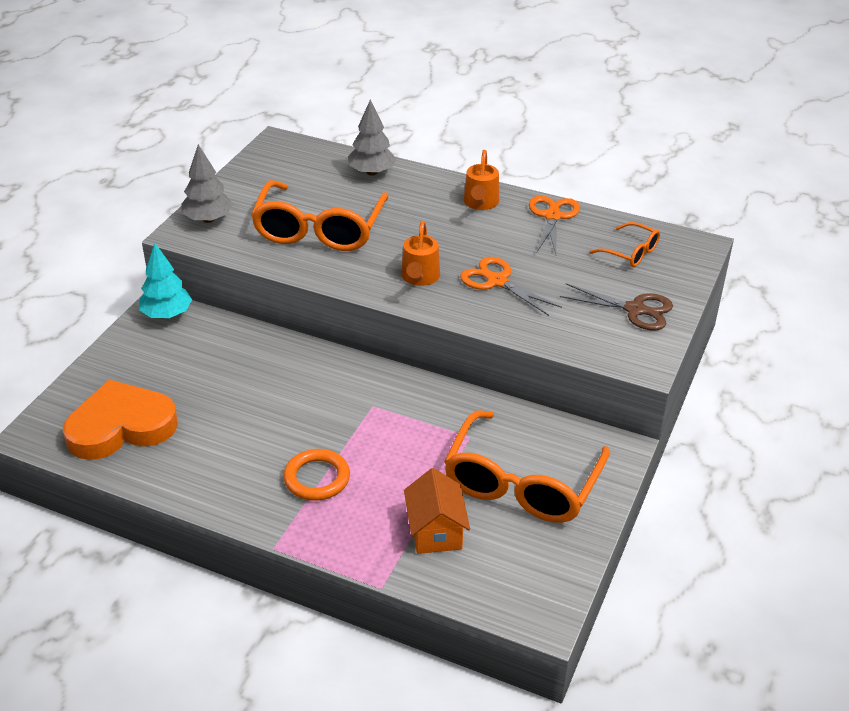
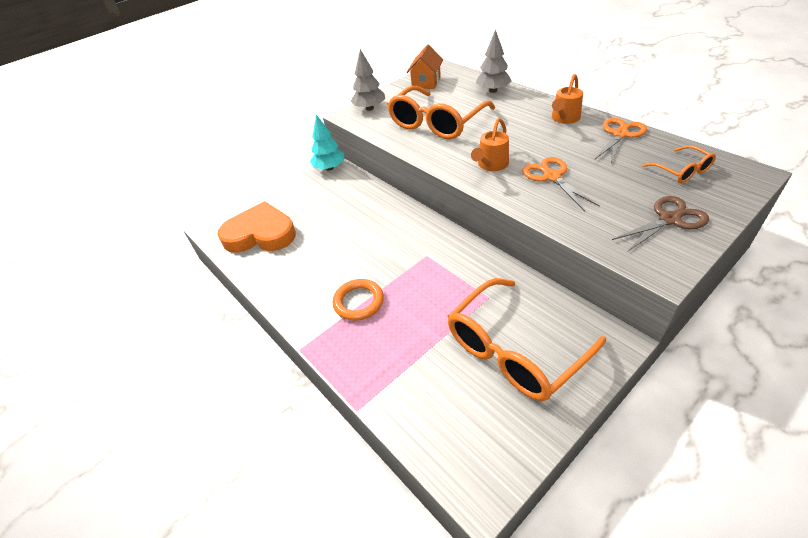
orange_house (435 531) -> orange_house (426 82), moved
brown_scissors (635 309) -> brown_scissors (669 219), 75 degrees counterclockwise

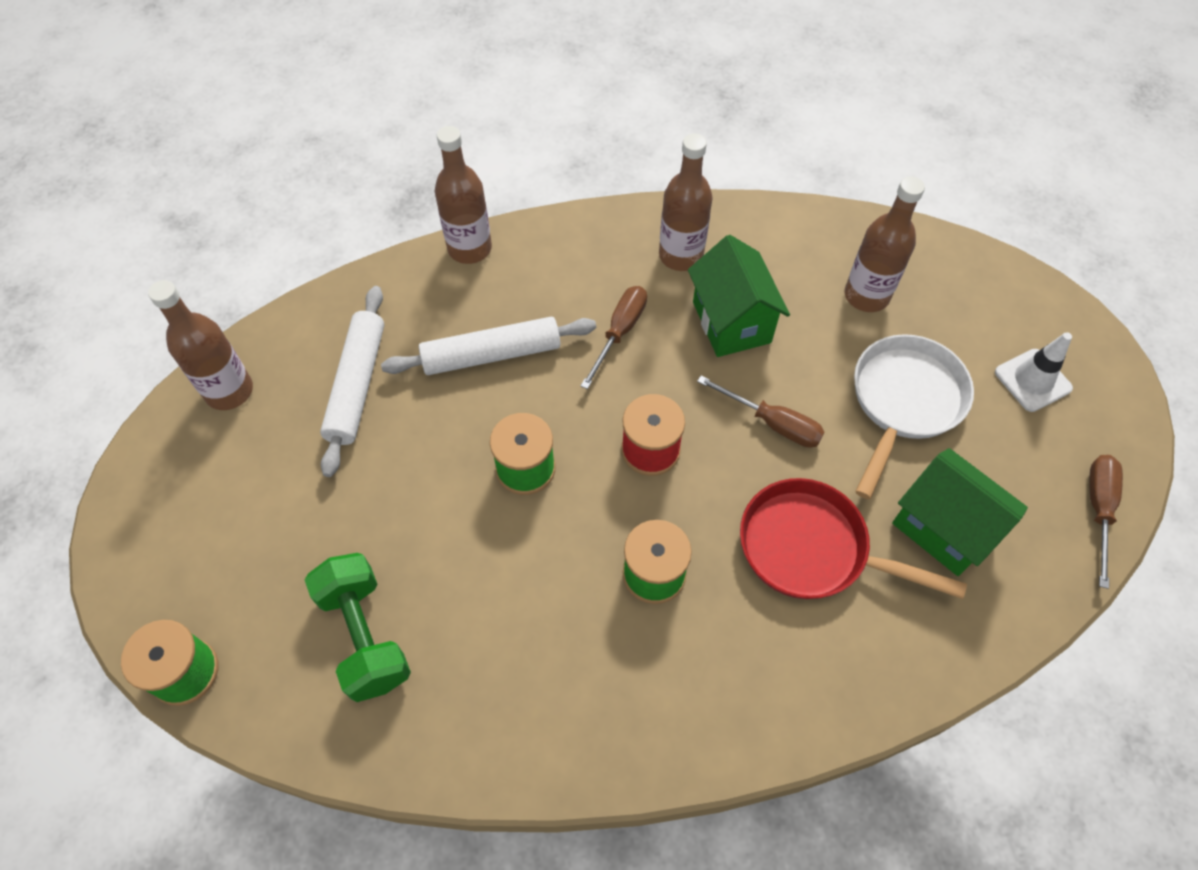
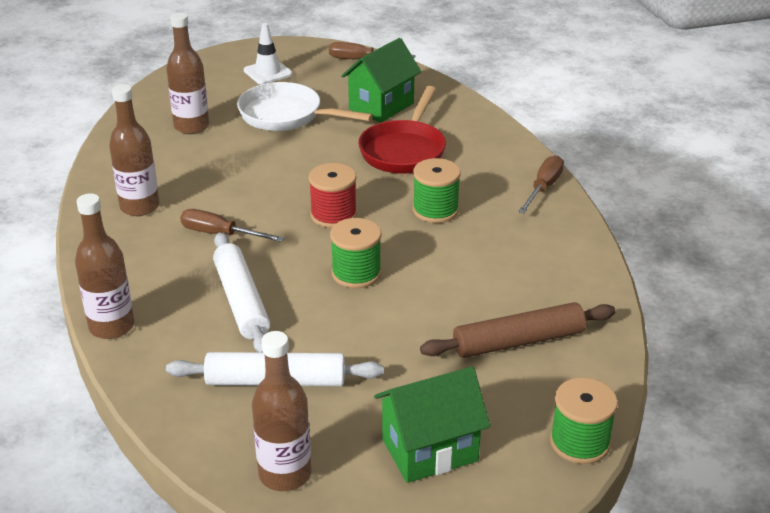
green_dumbbell (365 636) -> brown_rolling_pin (518 341)
green_house (731 322) -> green_house (429 450), moved
brown_screwdriver (772 423) -> brown_screwdriver (543 188), moved

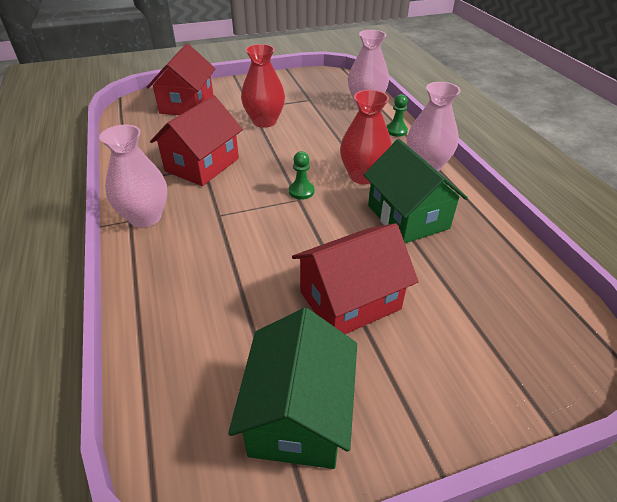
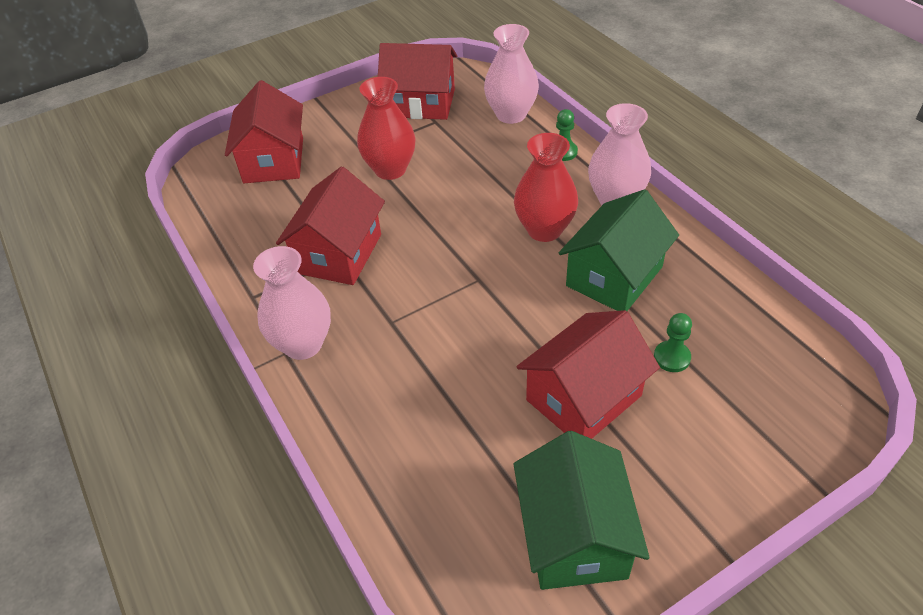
green_pawn (301 191) -> green_pawn (671 357), moved
green_house (408 217) -> green_house (614 276), 75 degrees clockwise
none -> red_house (421 103)

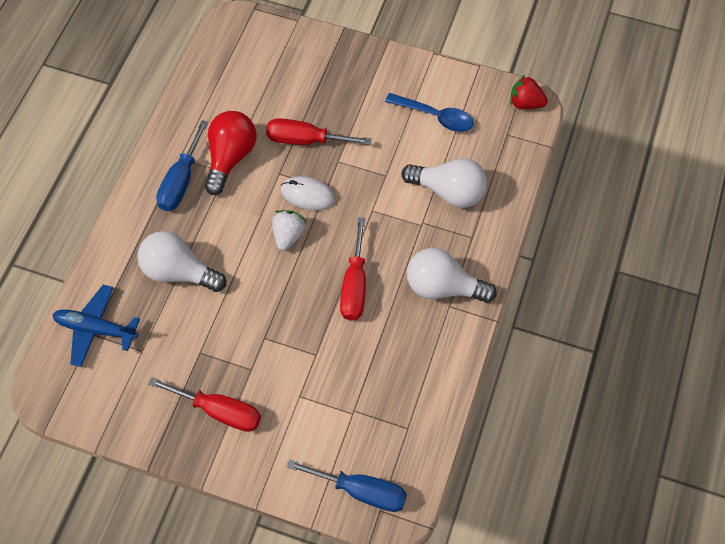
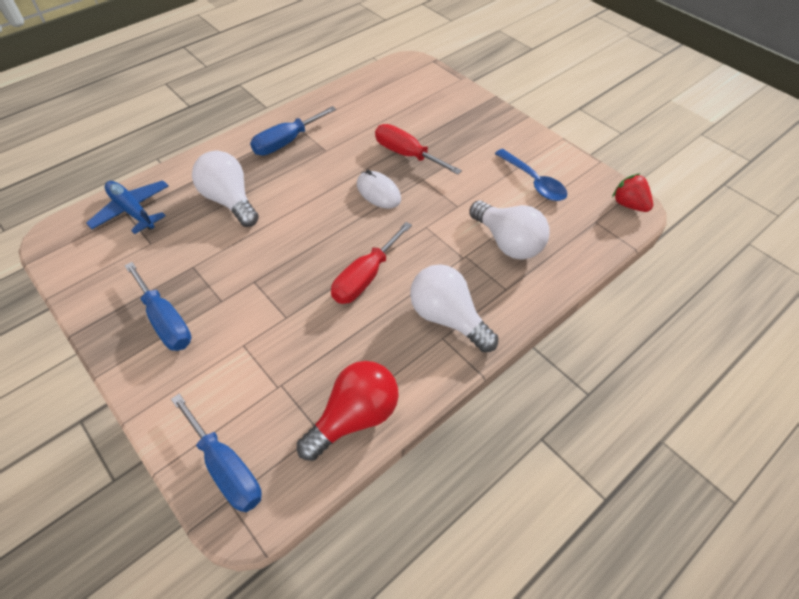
red_screwdriver (219 411) -> blue_screwdriver (166 321)
red_light_bulb (230 157) -> red_light_bulb (355 417), moved
white_strawberry (288 235) -> none

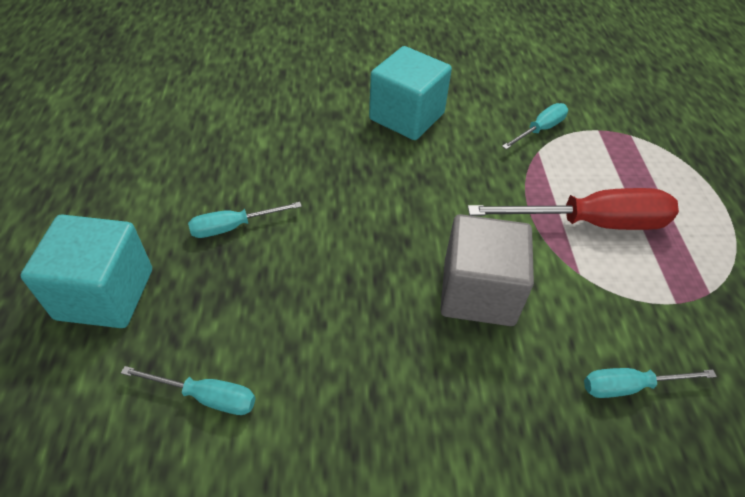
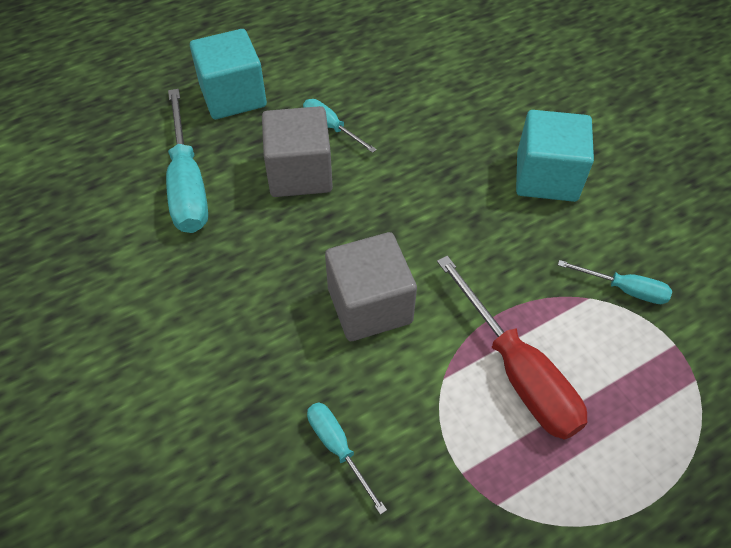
turquoise_screwdriver (206 397) -> turquoise_screwdriver (187 184), x1.88
none -> grey_cube (300 173)

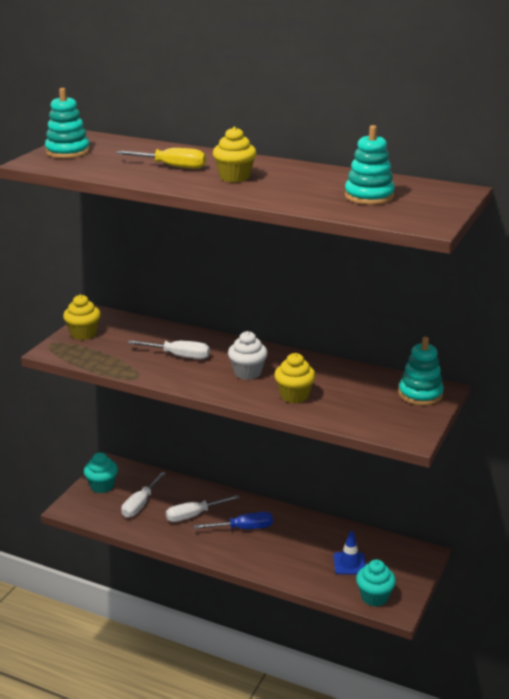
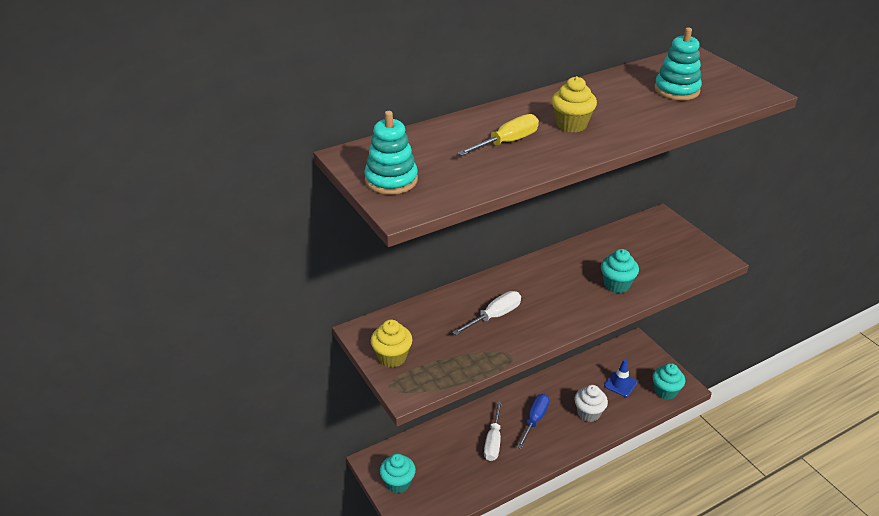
white_screwdriver (140 504) -> none
white_cupcake (247 373) -> white_cupcake (588 413), moved
yellow_cupcake (294 396) -> turquoise_cupcake (616 285)
turquoise_stacking_toy (420 394) -> none

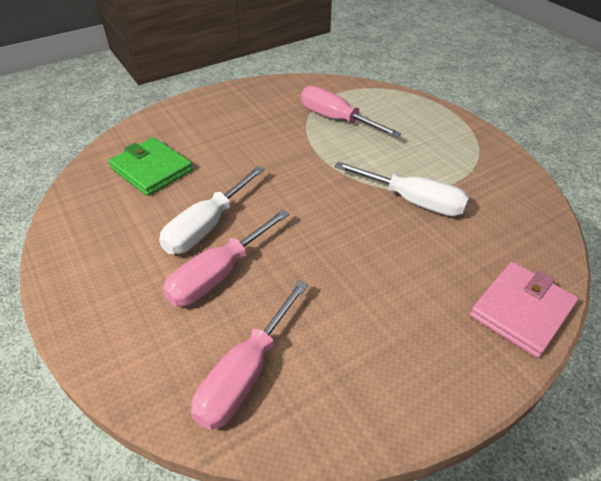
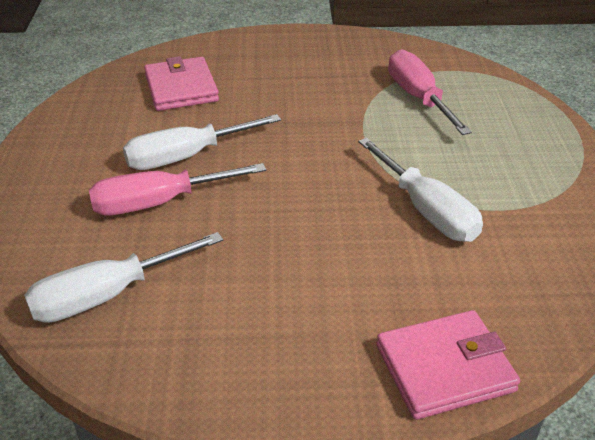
green_wallet (151 169) -> pink_wallet (181 88)
pink_screwdriver (245 374) -> white_screwdriver (107 295)

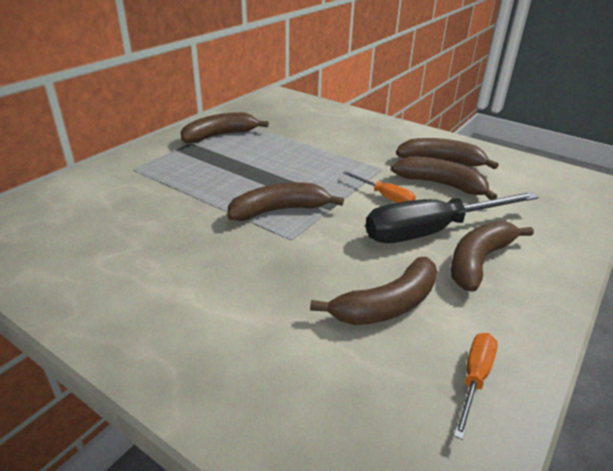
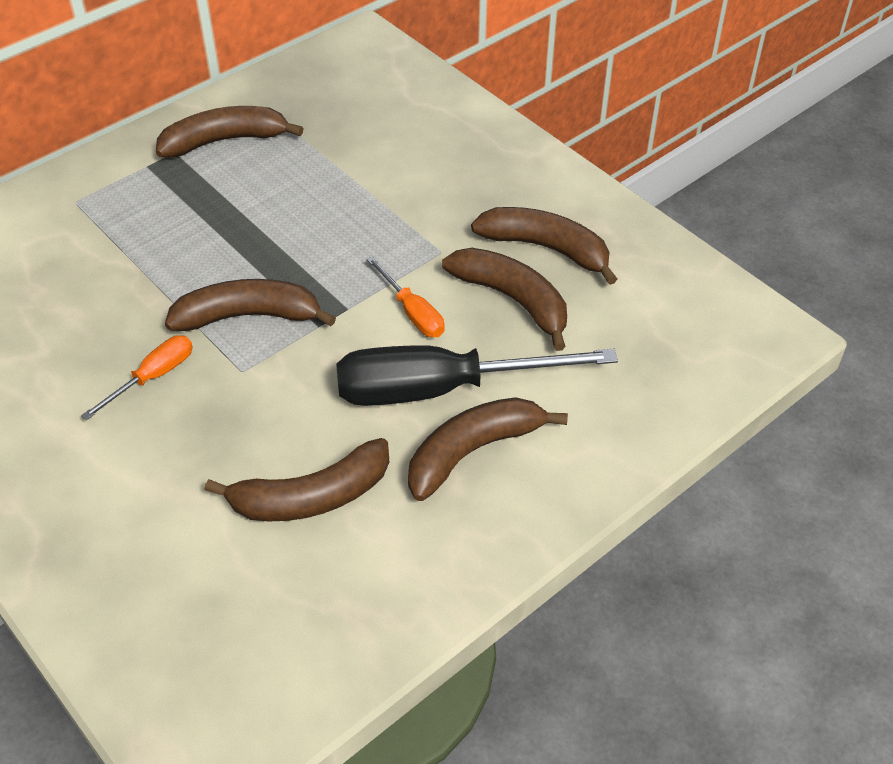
orange_screwdriver (474 379) -> orange_screwdriver (153 377), moved

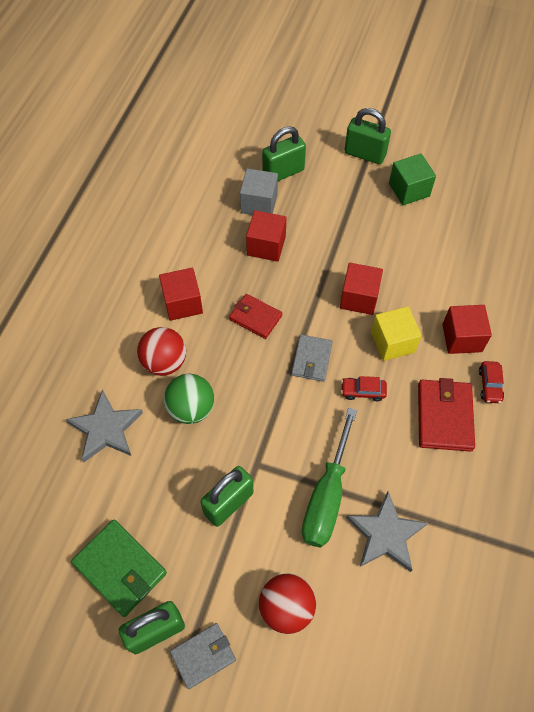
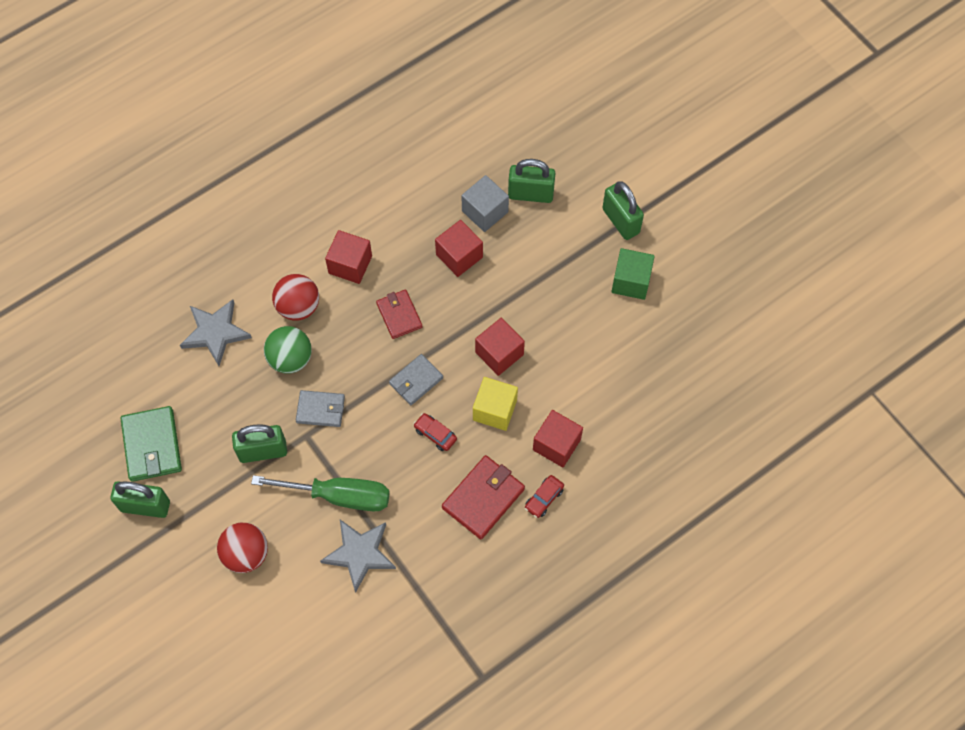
grey_wallet (203 655) -> grey_wallet (320 409), moved
green_screwdriver (327 496) -> green_screwdriver (339 496), 135 degrees counterclockwise

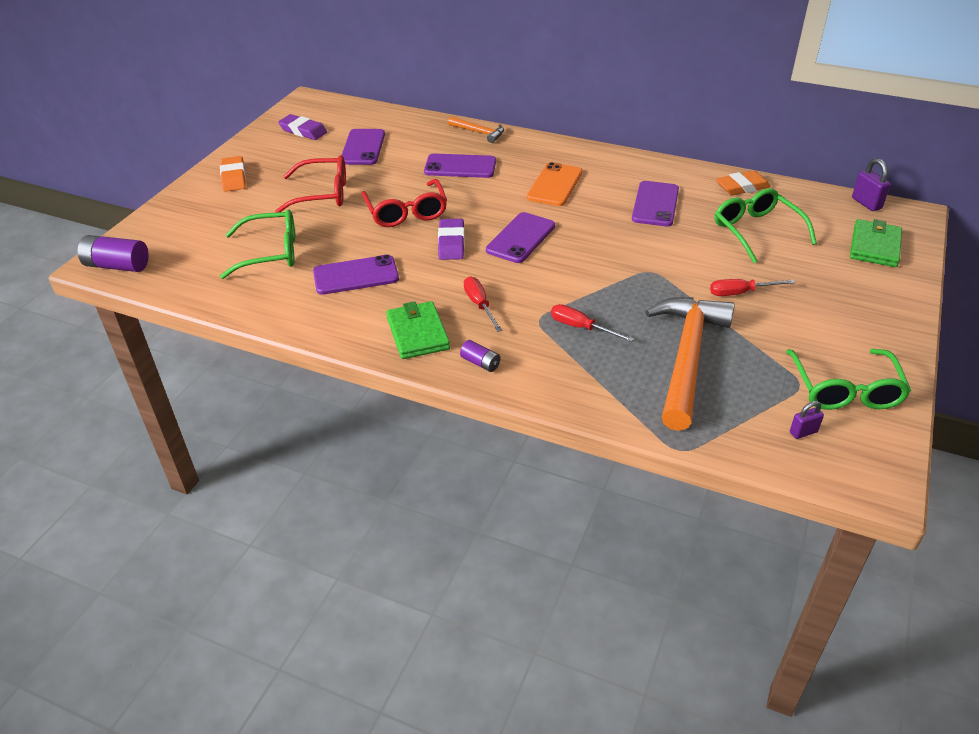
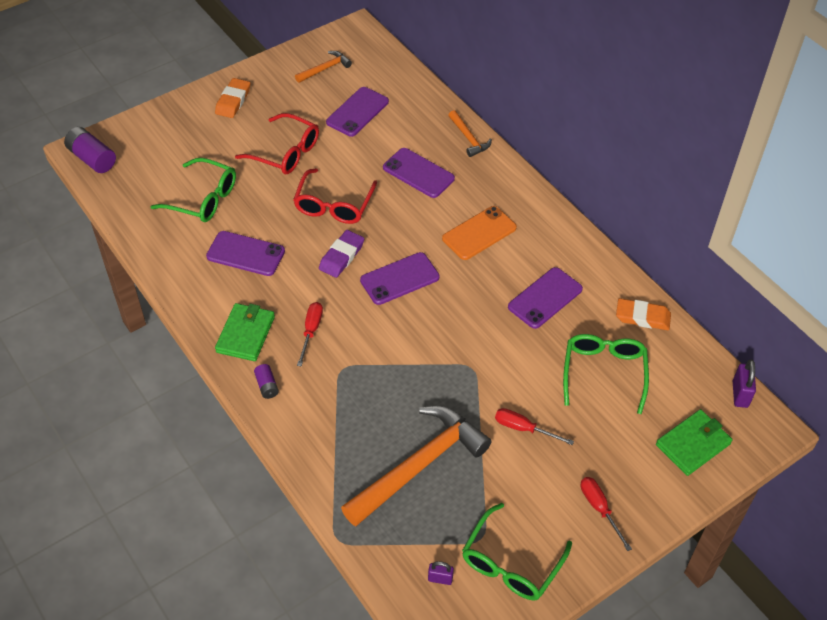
purple_eraser (303 131) -> orange_hammer (325 69)
red_screwdriver (581 327) -> red_screwdriver (599 509), moved

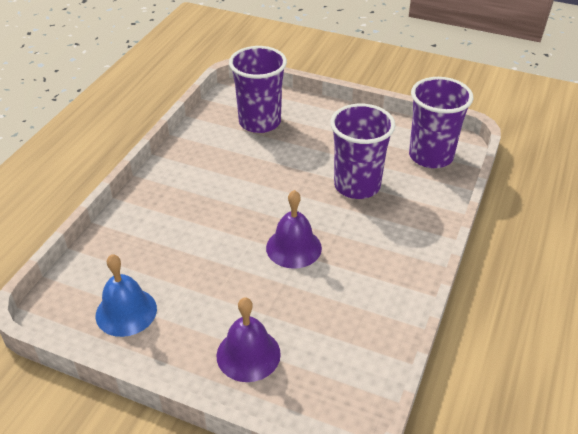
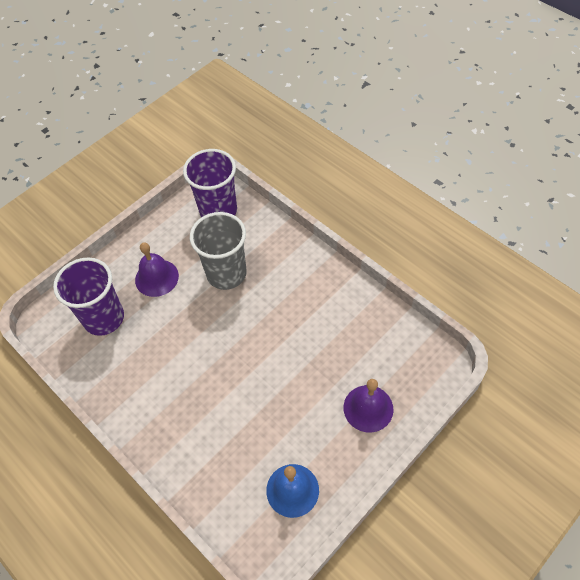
purple_bell (293 247) -> purple_bell (156 278), moved
purple_cup (357 185) -> grey_cup (226 274)

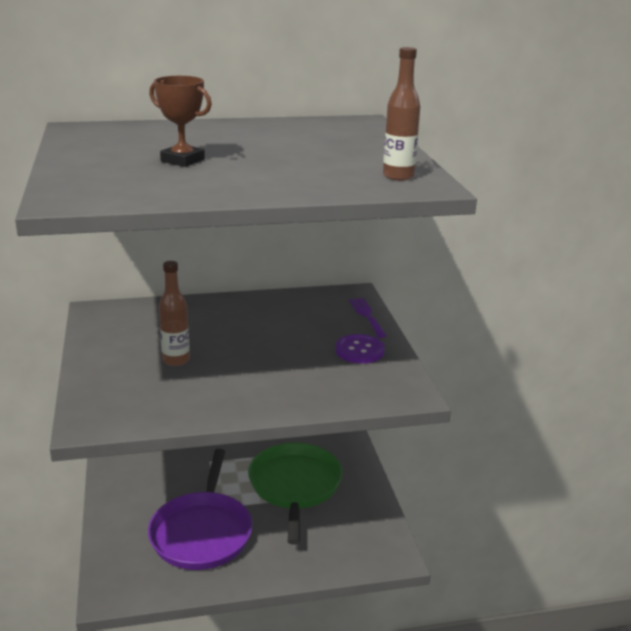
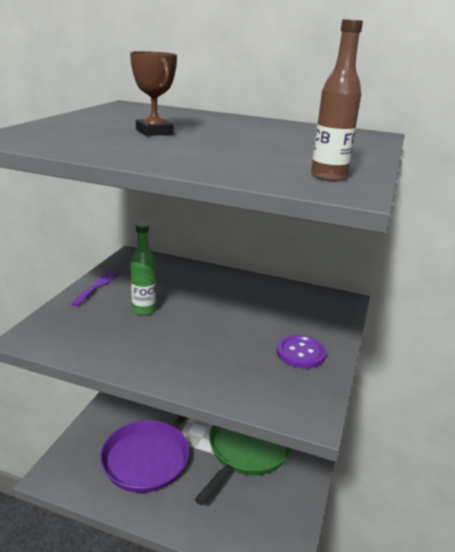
brown_bottle (176 360) -> green_bottle (144 310)
purple_fork (366 315) -> purple_fork (97 286), moved

